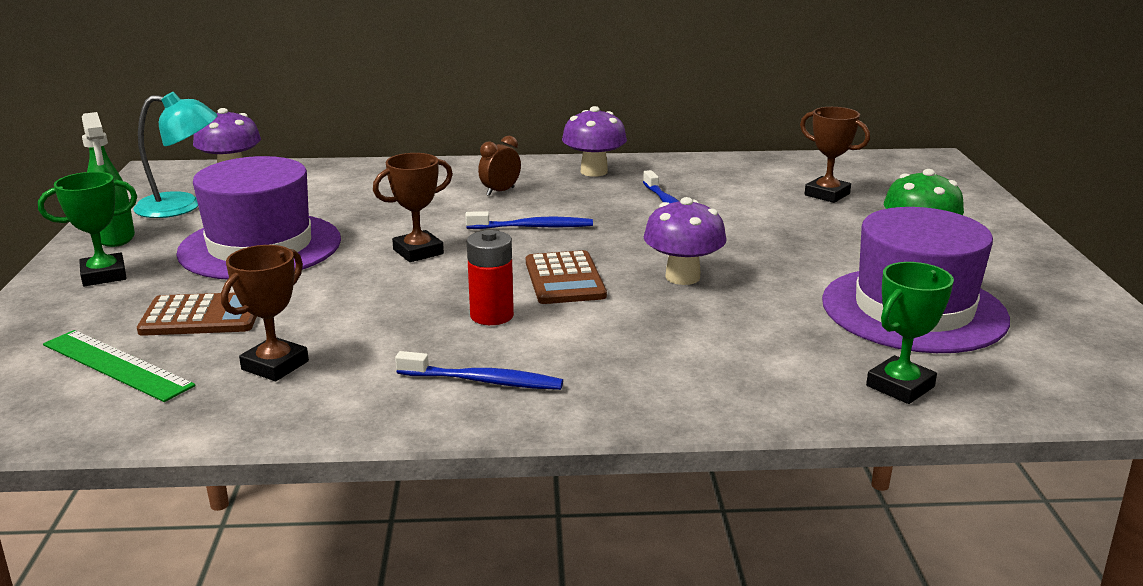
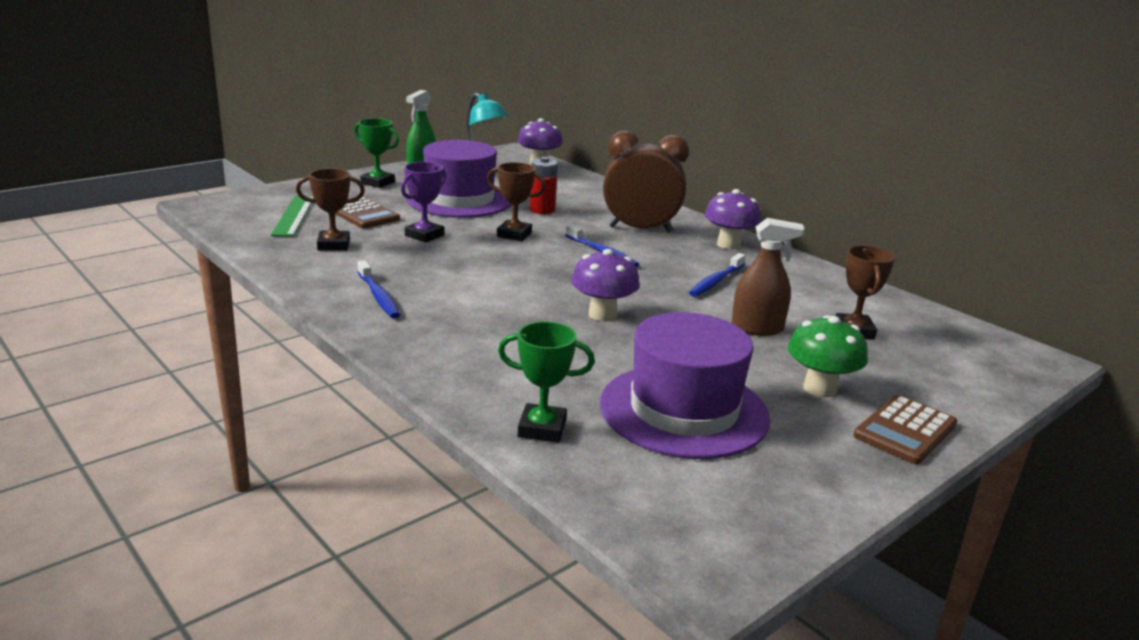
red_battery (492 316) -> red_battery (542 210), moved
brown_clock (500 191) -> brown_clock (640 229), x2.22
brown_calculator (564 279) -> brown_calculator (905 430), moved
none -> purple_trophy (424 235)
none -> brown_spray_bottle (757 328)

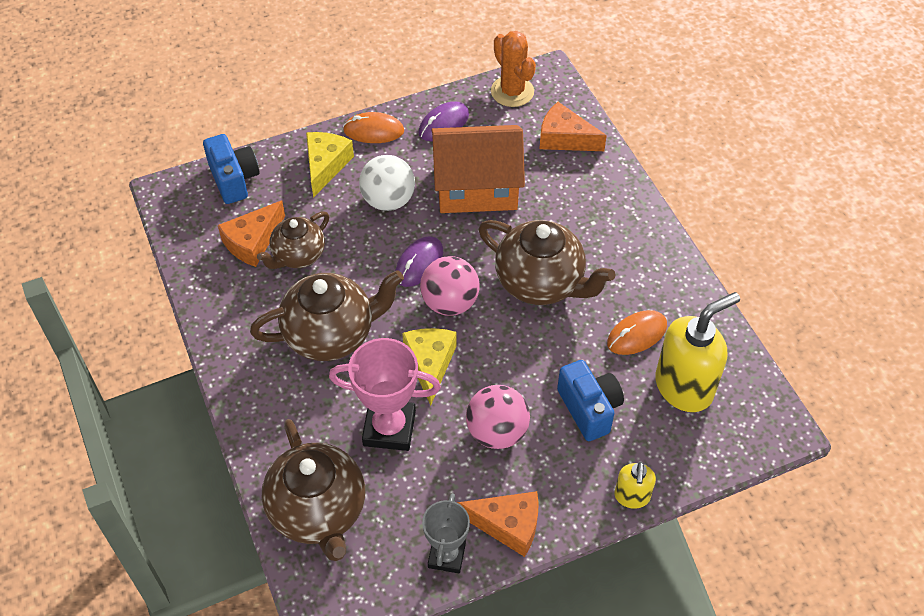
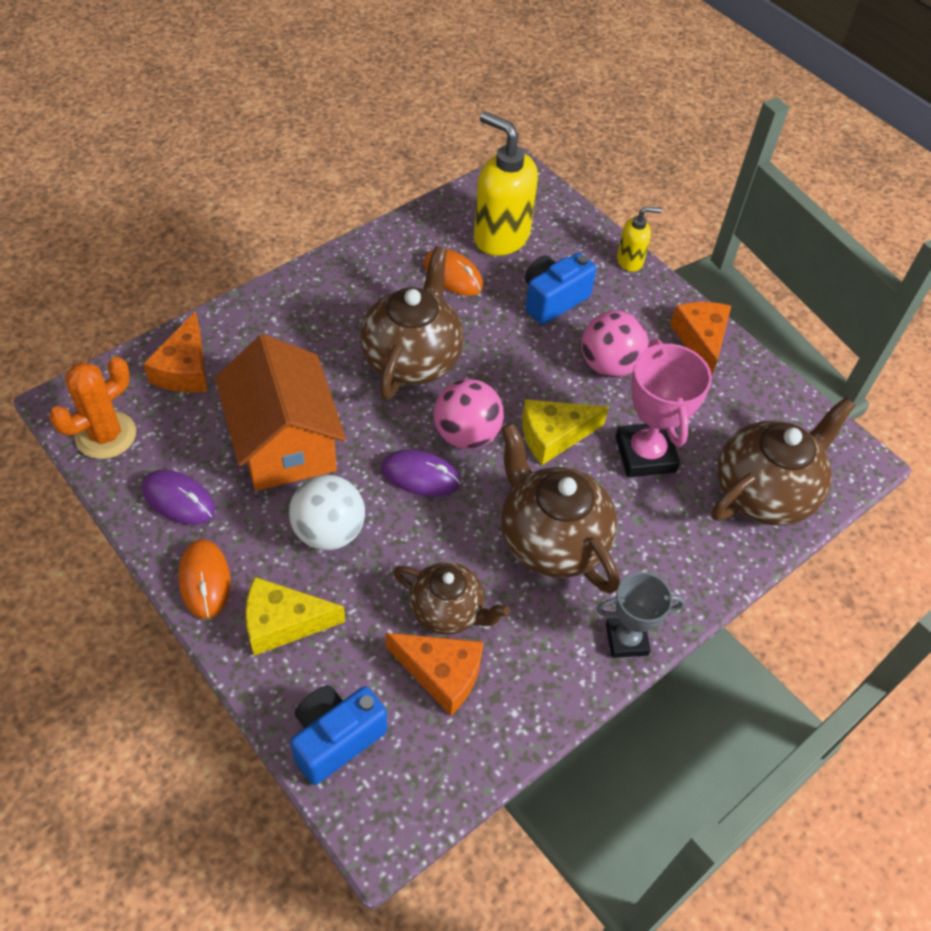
grey_trophy (446 555) -> grey_trophy (626 639), moved

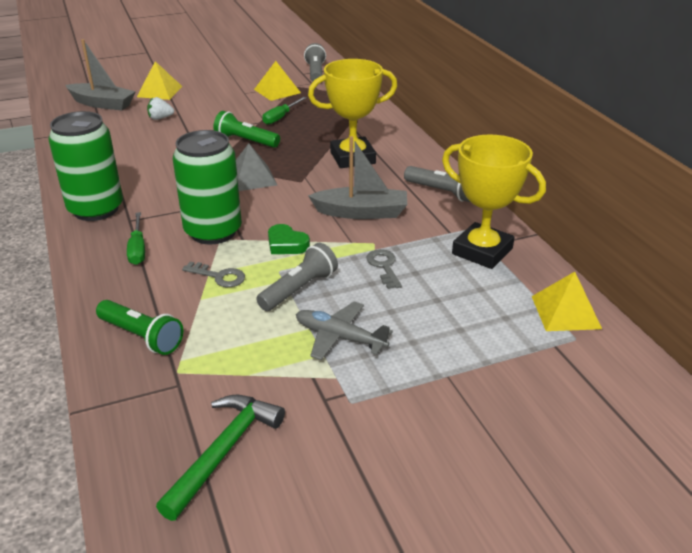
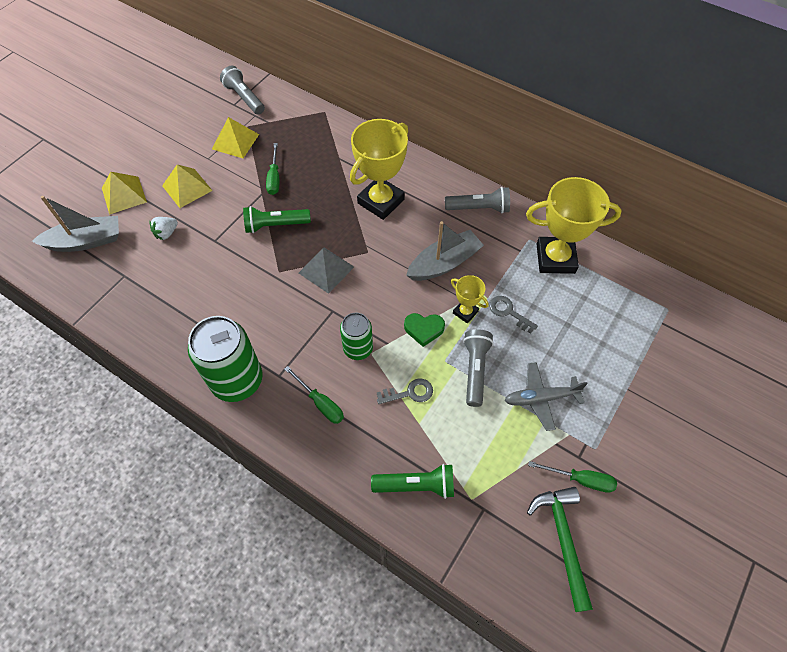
green_can (213 231) -> green_can (358 349), x0.58
yellow_pyramid (566 312) -> yellow_pyramid (187 188), moved
none -> yellow_trophy (465 312)
none -> green_screwdriver (580 479)

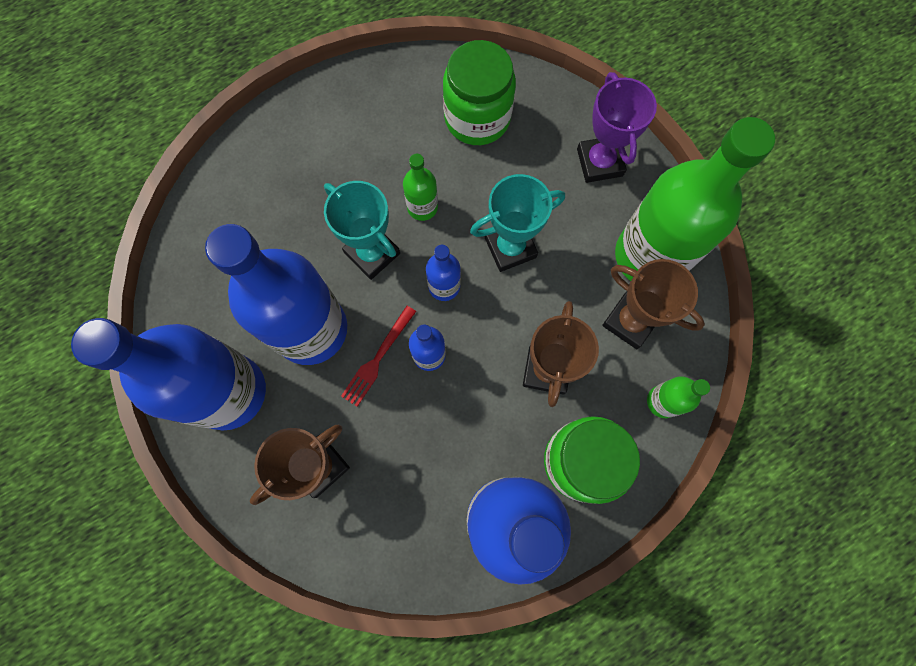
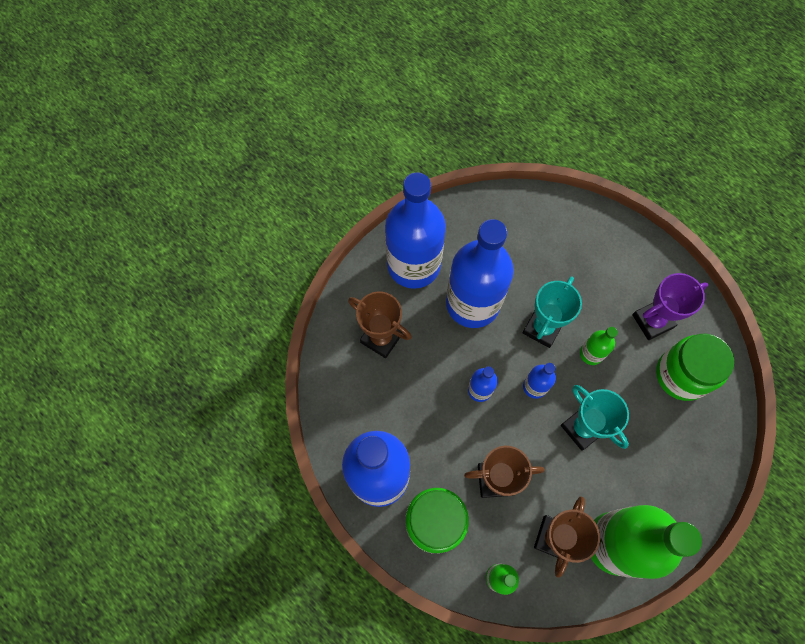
red_fork (377 359) -> none
purple_trophy (599 162) -> purple_trophy (652 321), moved

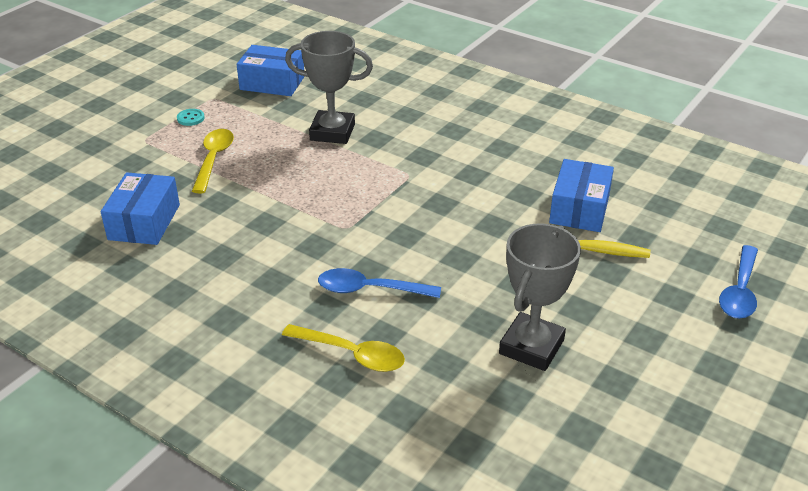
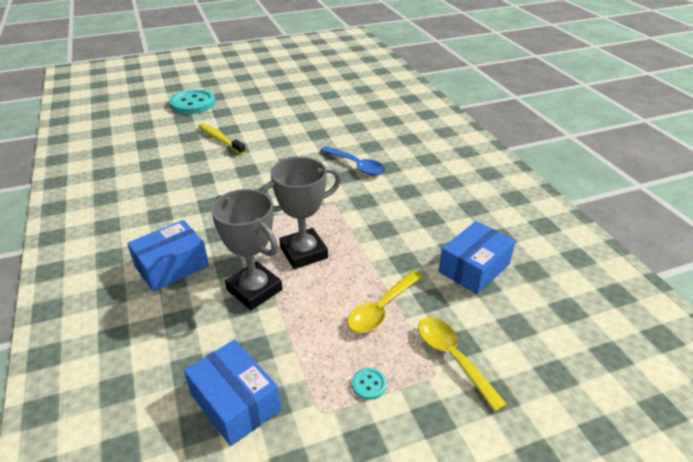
yellow_spoon (352 354) -> yellow_spoon (452 358), moved
grey_trophy (531 347) -> grey_trophy (303 253), moved
blue_box (579 209) -> blue_box (172 266), moved
blue_spoon (739 291) -> turquoise_button (193 104)

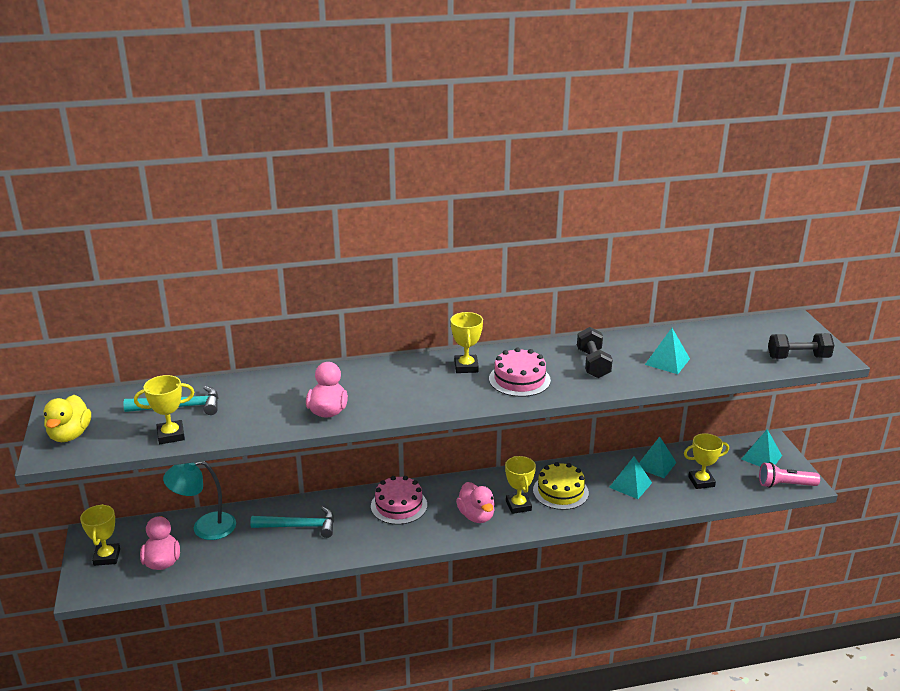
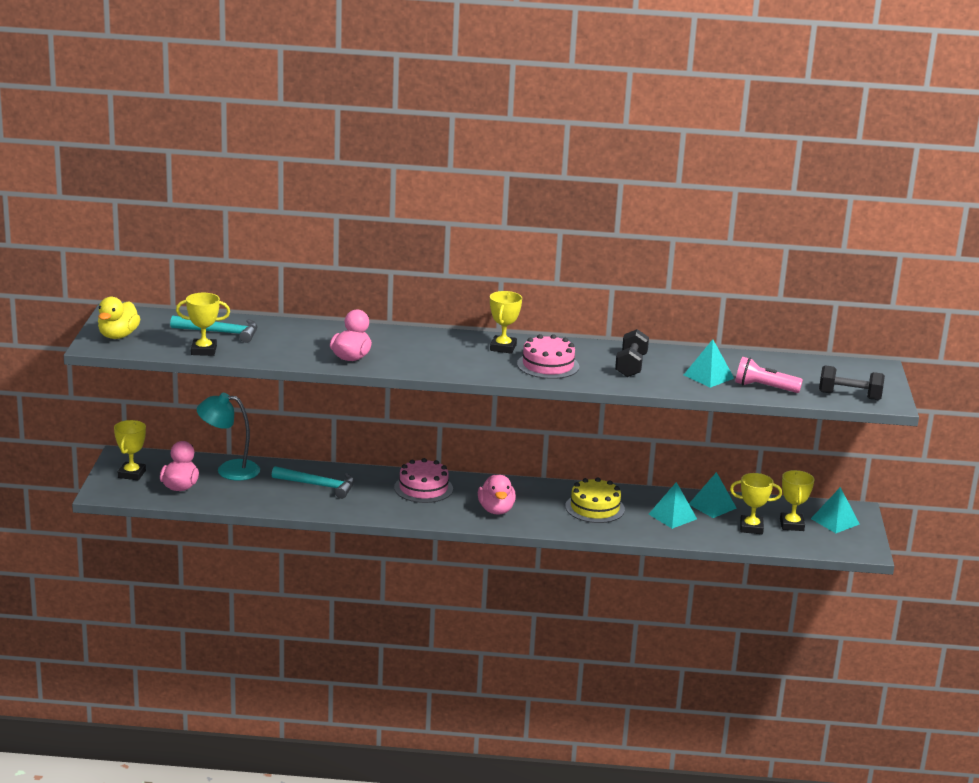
yellow_trophy (518 505) -> yellow_trophy (791 525), moved
pink_flashlight (785 485) -> pink_flashlight (764 387), moved

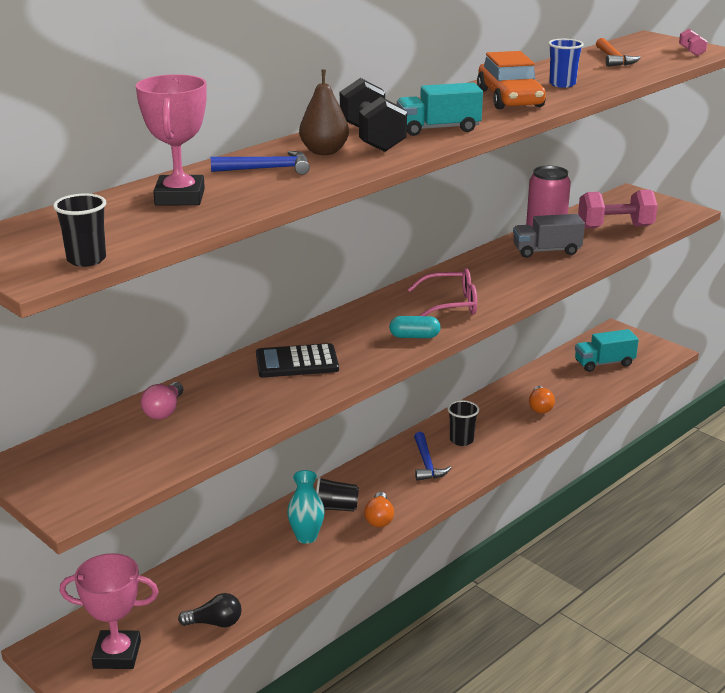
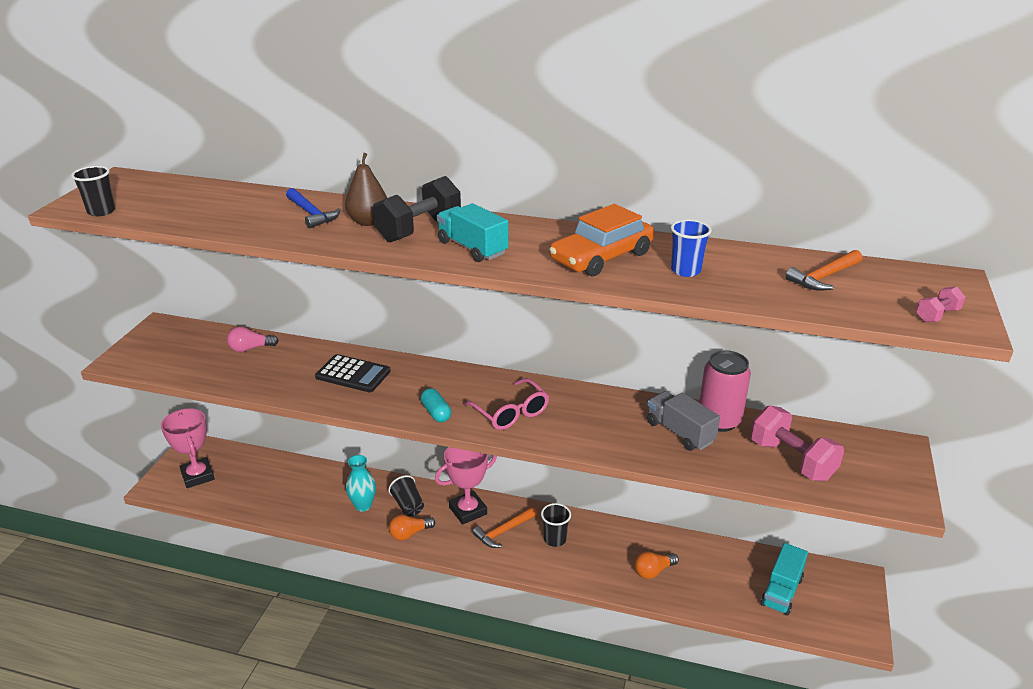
pink_trophy (179 197) -> pink_trophy (468 510), moved
black_light_bulb (215 623) -> none
black_calculator (297 362) -> black_calculator (353 374), 150 degrees clockwise
blue_hammer (426 463) -> orange_hammer (503 531)
turquoise_truck (604 363) -> turquoise_truck (781 591), 105 degrees counterclockwise

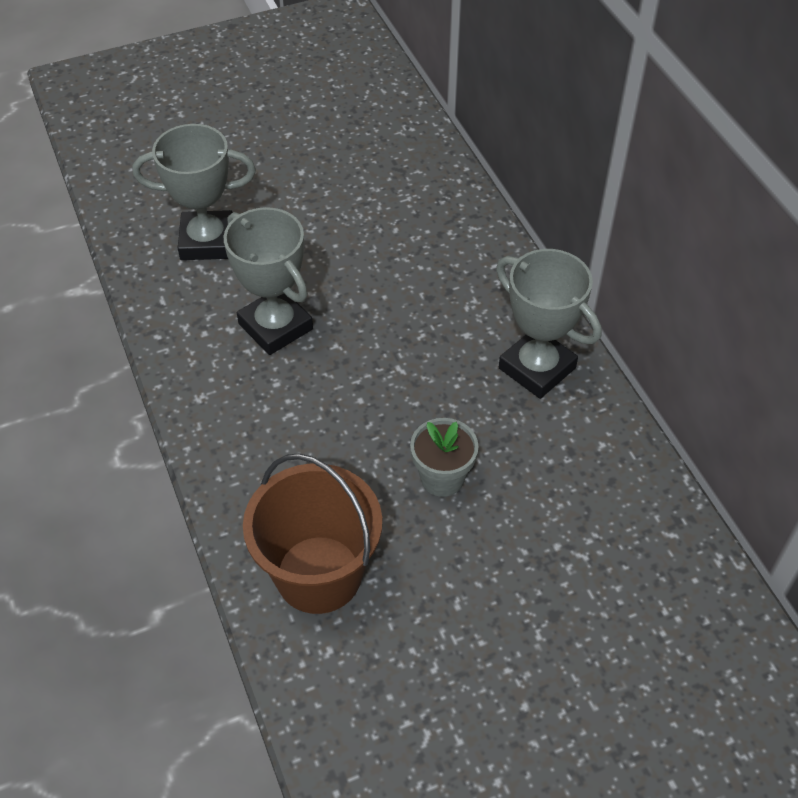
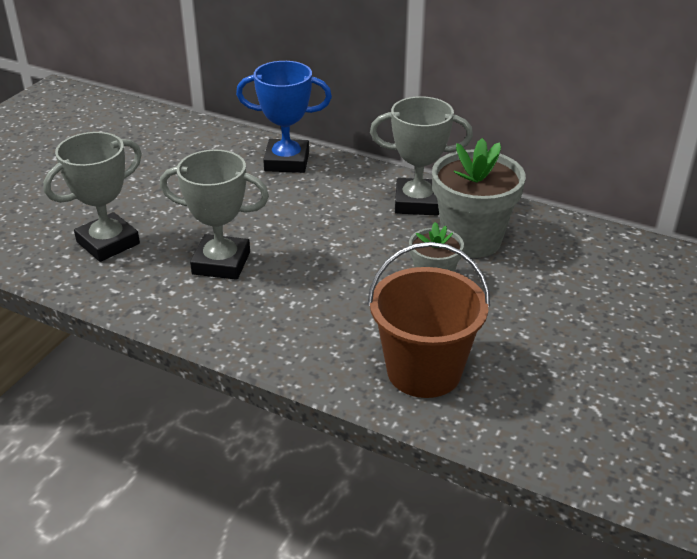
none -> blue_trophy (287 161)
none -> grey_flower_pot (471 240)

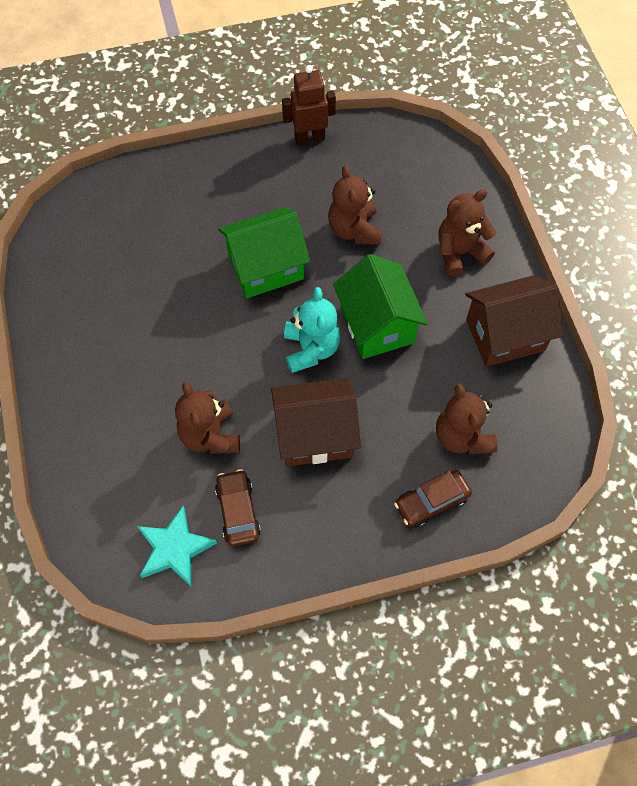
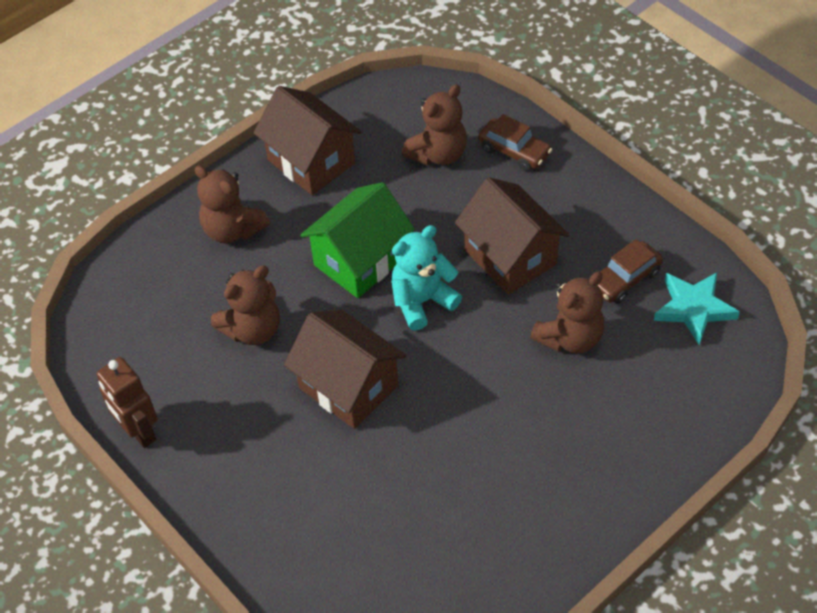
green_house (266 268) -> brown_house (348 386)

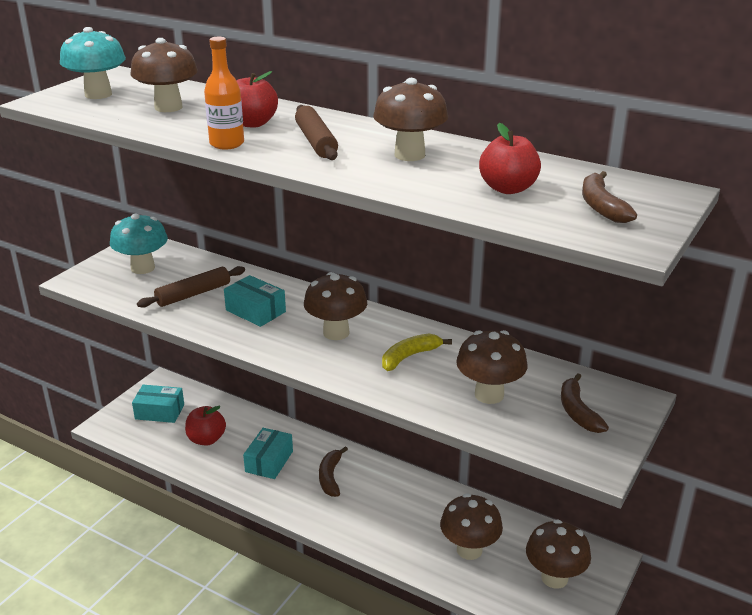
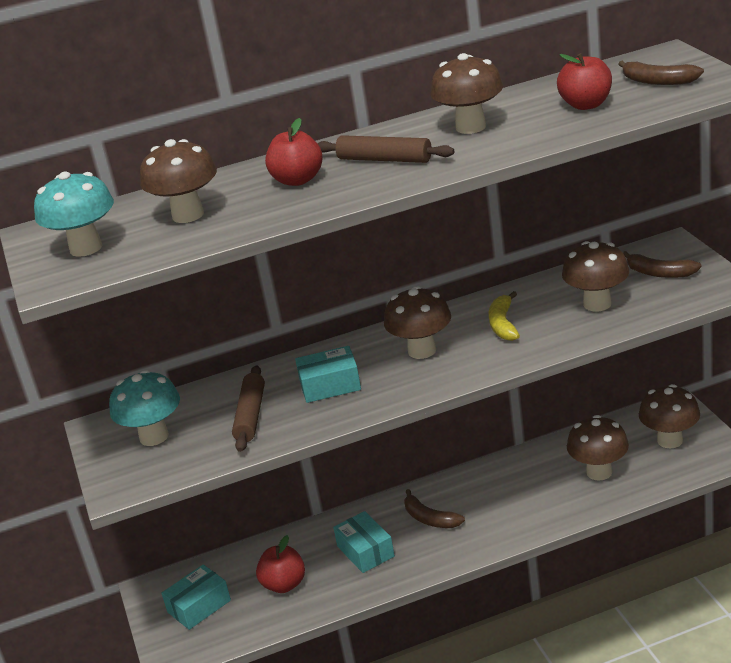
orange_bottle (227 144) -> none

